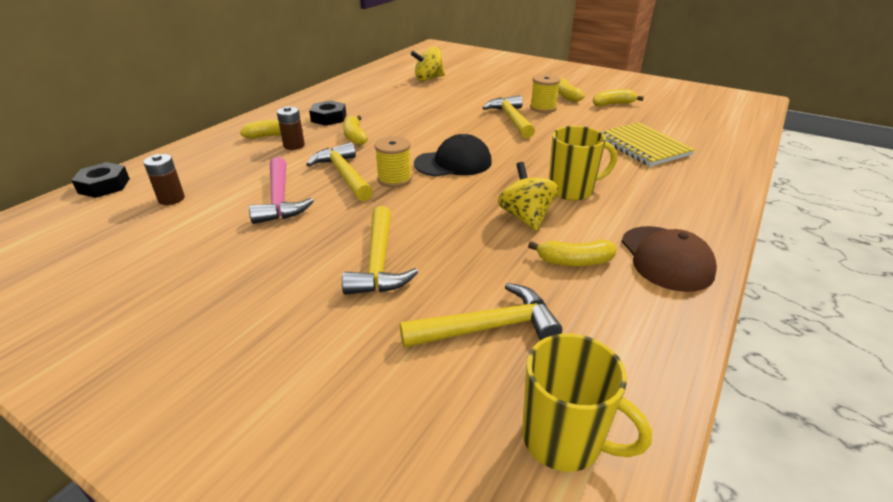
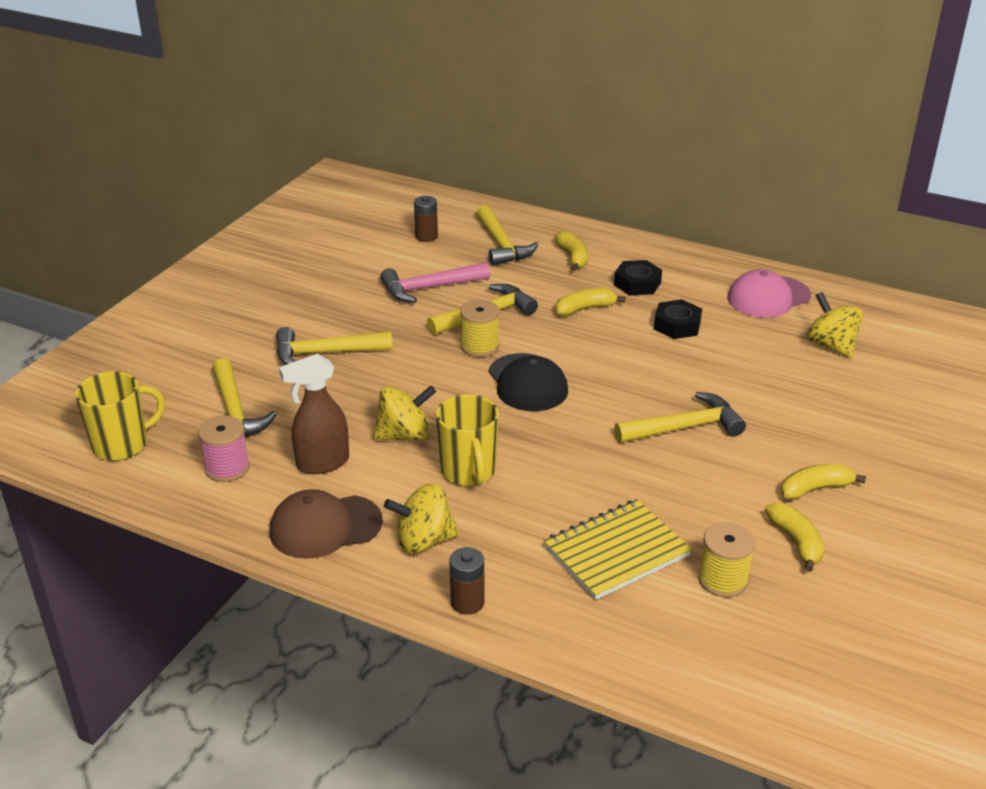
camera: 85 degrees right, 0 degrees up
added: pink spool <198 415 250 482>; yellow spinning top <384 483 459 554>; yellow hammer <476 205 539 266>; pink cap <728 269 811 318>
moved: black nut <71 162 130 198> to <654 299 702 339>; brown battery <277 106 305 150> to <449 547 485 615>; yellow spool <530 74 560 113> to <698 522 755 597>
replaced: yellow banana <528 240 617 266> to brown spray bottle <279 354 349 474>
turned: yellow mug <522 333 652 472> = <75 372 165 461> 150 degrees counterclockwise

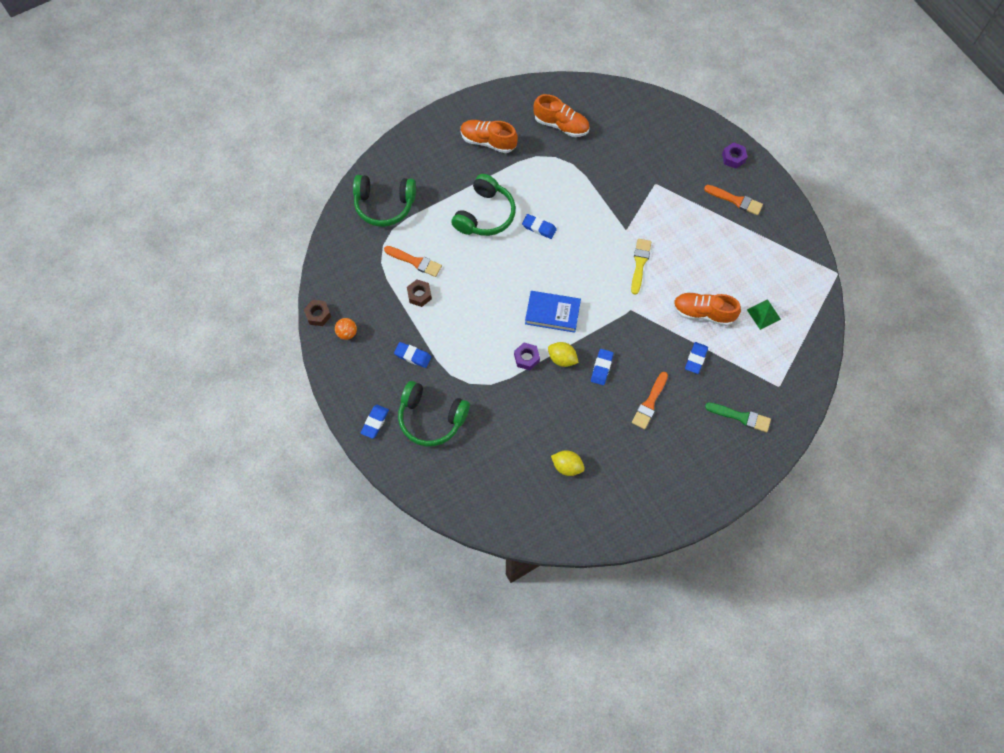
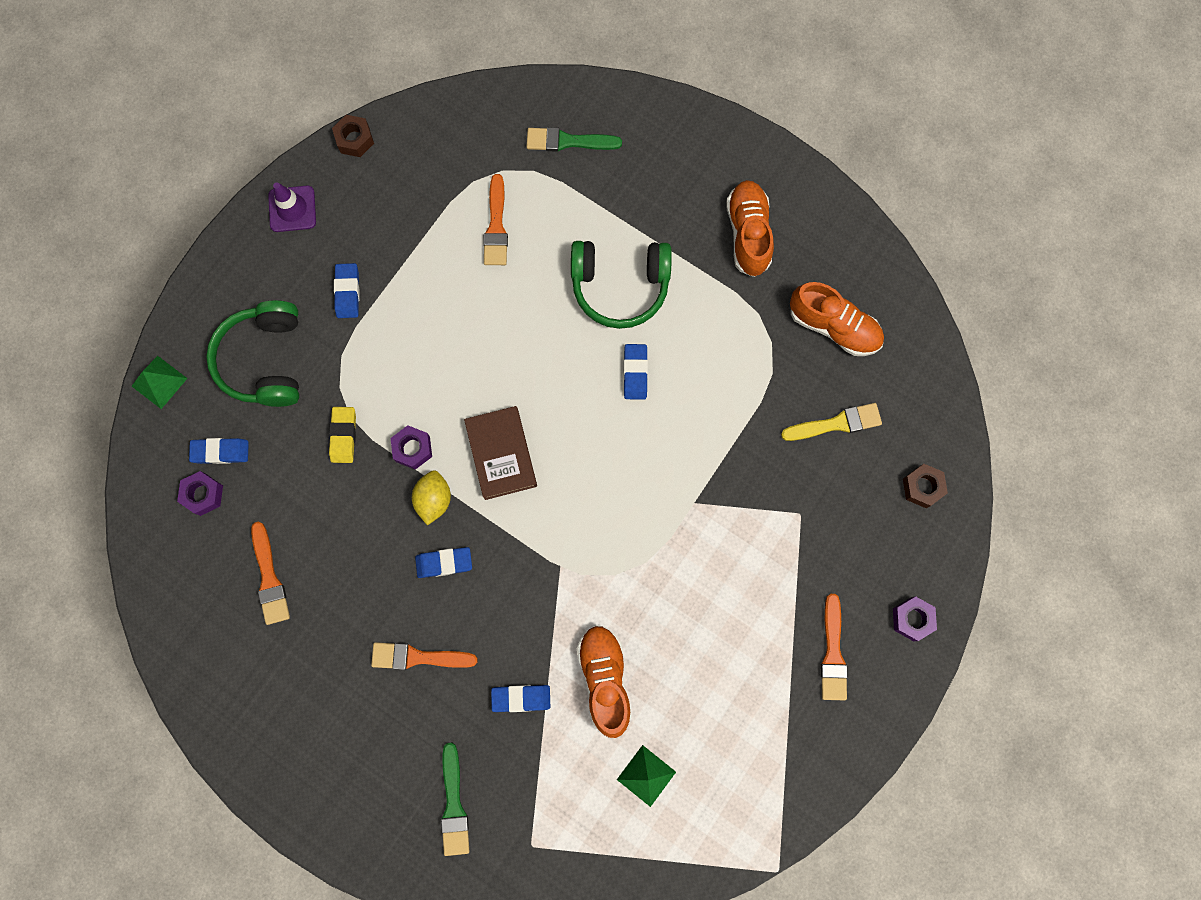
camera: 65 degrees right, 10 degrees up
removed: orange ball <335 318 357 340>
added: green pyramid <132 356 187 409>; purple nut <177 471 223 516>; purple traffic cone <268 182 316 232>; yellow eraser <329 407 356 463>
moved: blue eraser <361 405 389 439> to <189 438 249 464>; brown nut <407 280 432 307> to <903 464 948 508>; yellow brush <631 239 651 295> to <781 403 882 441>
replaced: green headphones <353 175 416 227> to green brush <526 127 622 152>; yellow lemon <551 450 585 476> to orange brush <251 522 290 625>
recoloured: blue book <525 291 581 333> to brown book <464 406 537 500>
turned: orange shoe <533 94 590 137> = <790 282 884 356> 60 degrees counterclockwise

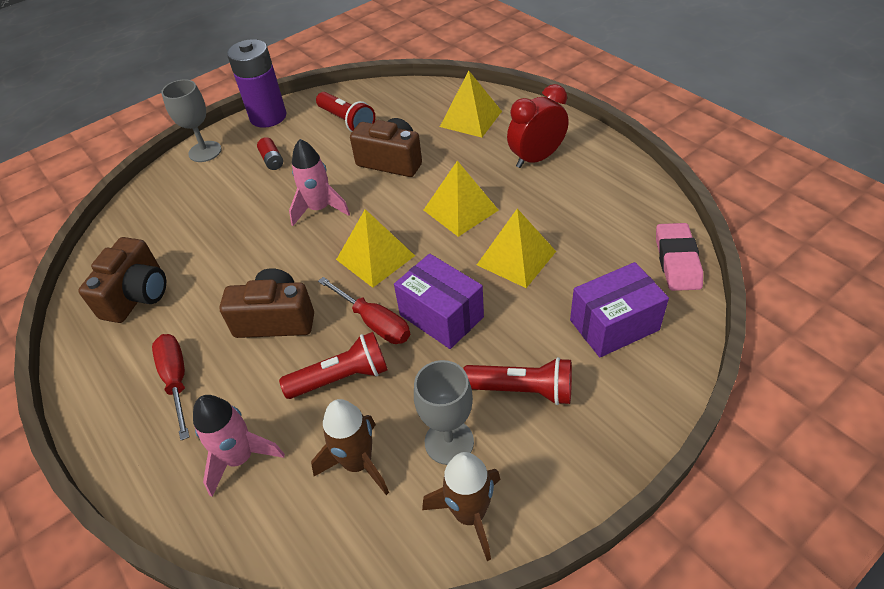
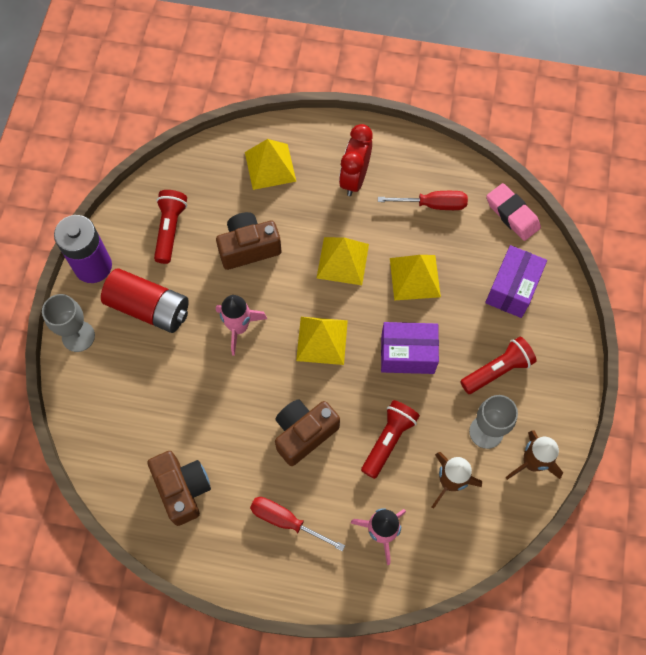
camera: 45 degrees left, 20 degrees up
moved: red screwdriver <318 277 410 344> to <378 191 468 210>
turned: red flashlight <316 92 376 132> = <154 190 187 264> 90 degrees counterclockwise
resized: red battery <257 137 283 170> = <101 268 189 333> x2.33

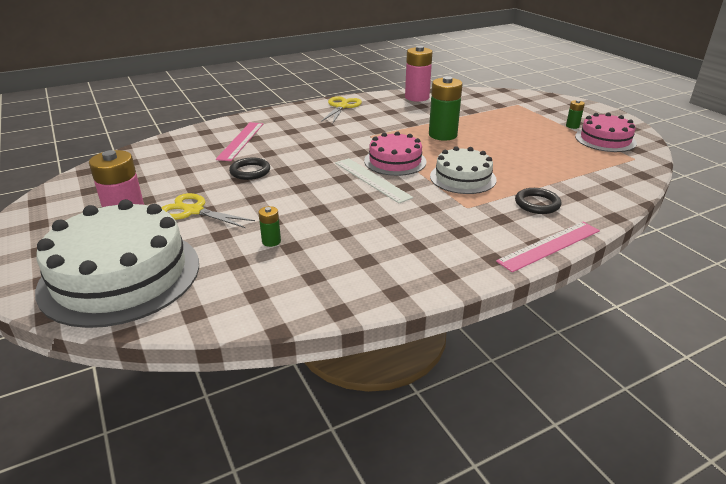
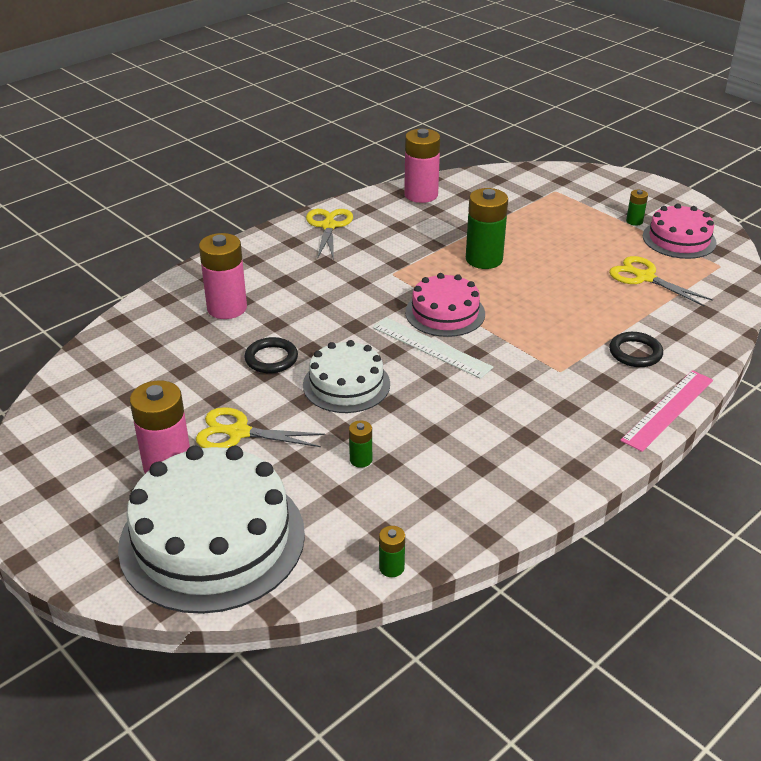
camera: 15 degrees left, 5 degrees up
added: green battery <379 526 405 577>; yellow scissors <609 256 713 307>
moved: white cake <430 146 497 194> to <303 340 390 413>
replaced: pink ruler <216 122 264 161> to pink battery <199 233 247 319>

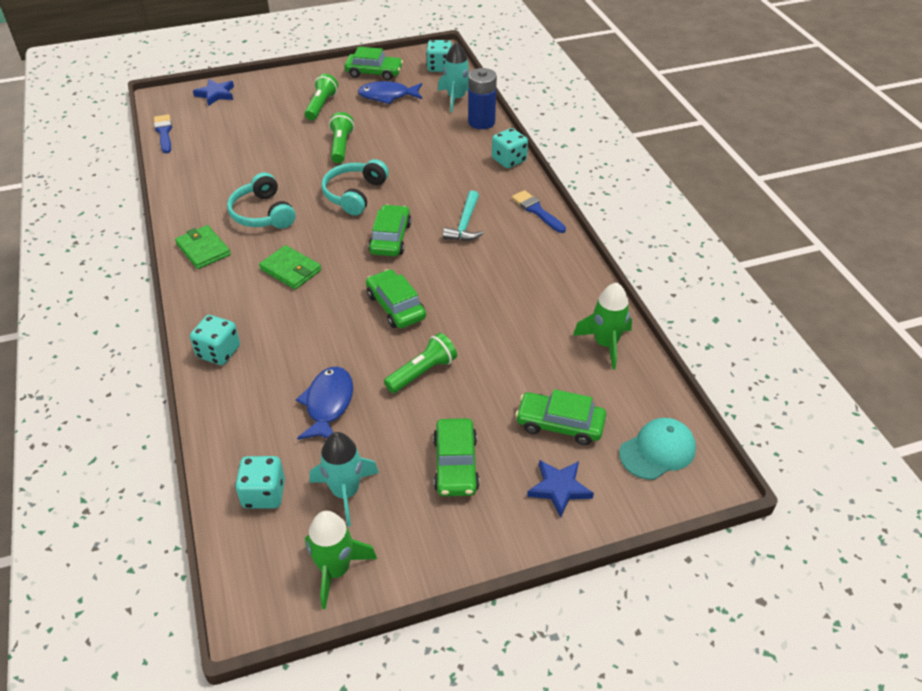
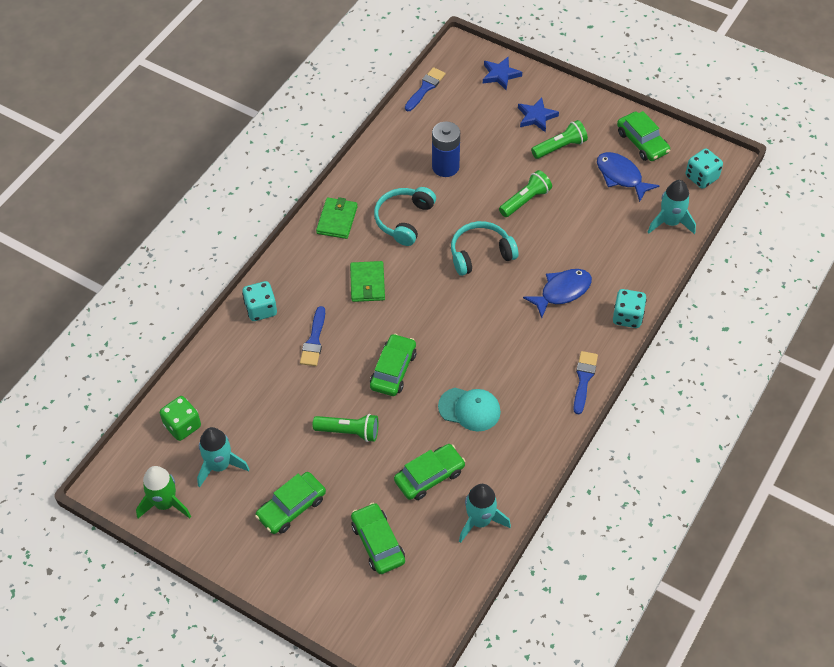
camera: 50 degrees right, 10 degrees up
removed: turquoise hammer <443 190 484 241>
added: blue brush <300 306 325 366>
moved: blue fish <296 367 353 440> to <523 269 592 318>; green car <368 204 411 256> to <394 444 465 500>; blue battery <468 68 497 129> to <432 122 460 177>; blue star <527 460 594 517> to <518 97 559 132>; turquoise cap <619 418 696 480> to <438 388 501 432>
recoloured: turquoise dice <235 456 285 509> to green dice <160 396 201 441>; green rocket <573 282 632 370> to turquoise rocket <459 484 511 543>

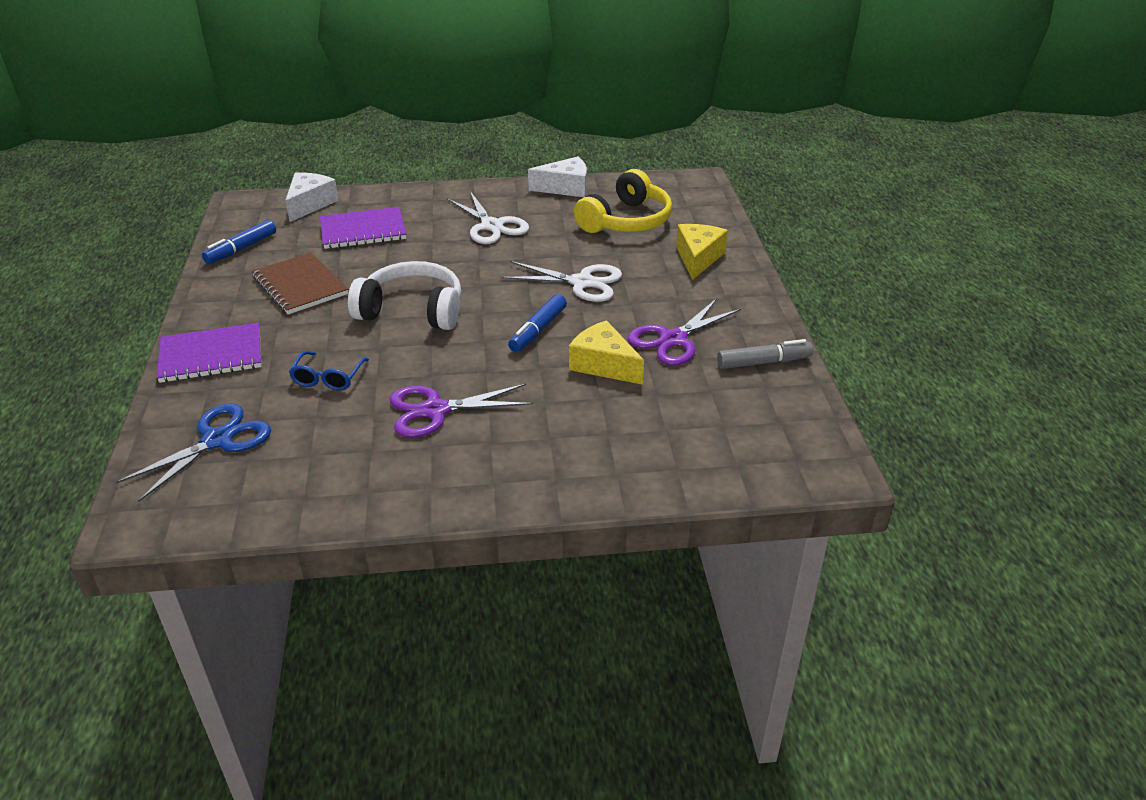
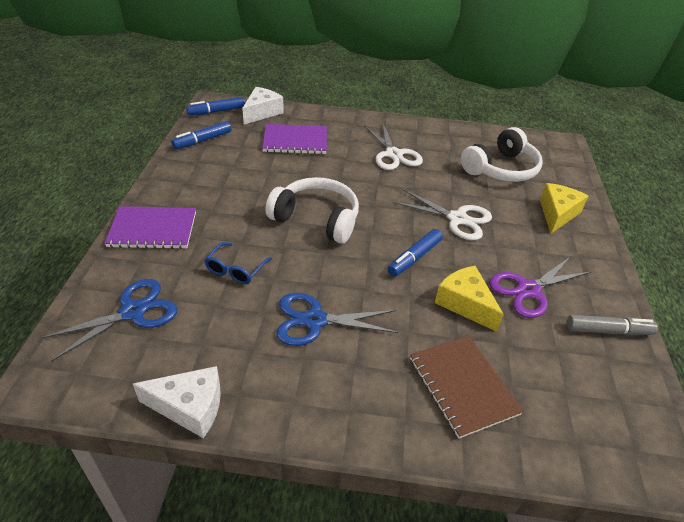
camera: 10 degrees right, 5 degrees up
added: blue marker <186 97 245 116>
moved: brown notebook <252 252 348 315> to <410 336 524 439>; white cheese <528 157 587 197> to <133 366 221 438>
recoloured: purple scissors <390 384 533 438> to blue scissors <276 293 398 346>; yellow headphones <574 169 672 233> to white headphones <461 127 543 182>

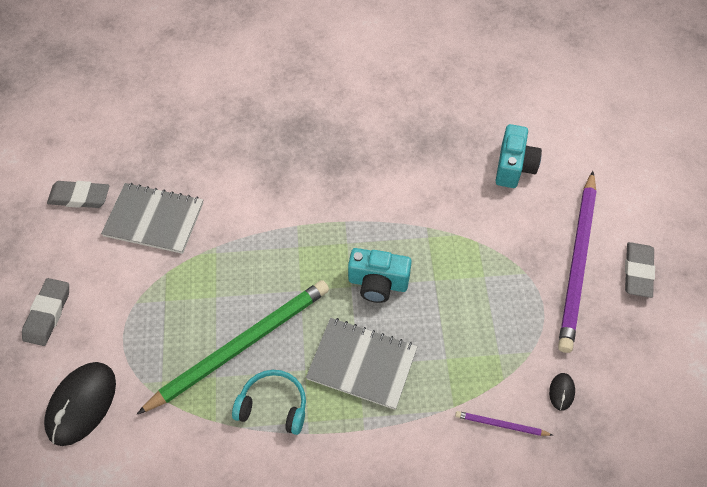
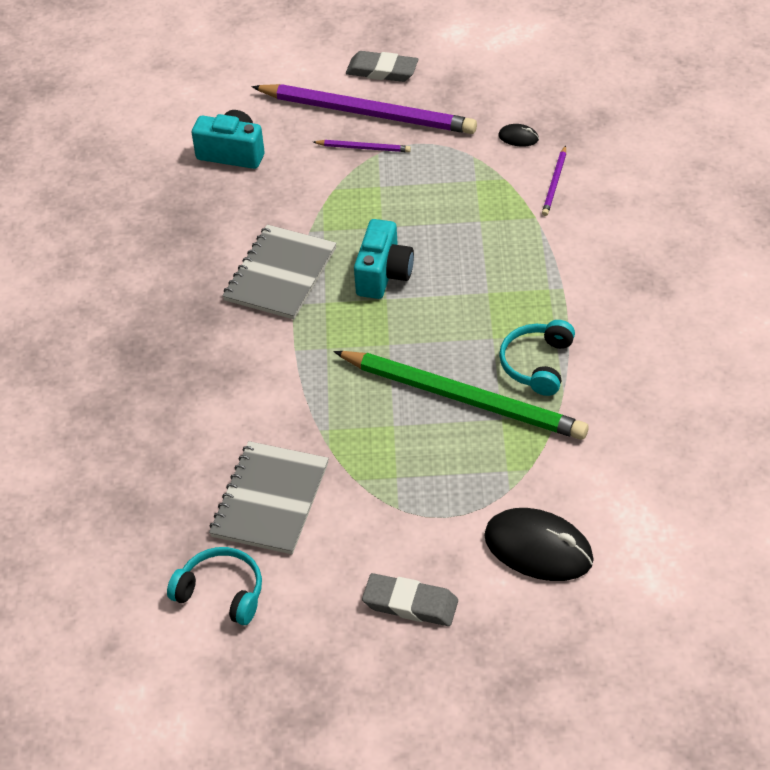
camera: 85 degrees left, 10 degrees down
added: purple pencil <313 140 411 152>
moved: grey notebook <306 318 418 410> to <222 224 337 320>
replaced: grey eraser <47 181 109 208> to turquoise headphones <167 547 262 625>
turned: green pencil <137 280 329 414> = <333 351 589 440> 150 degrees clockwise

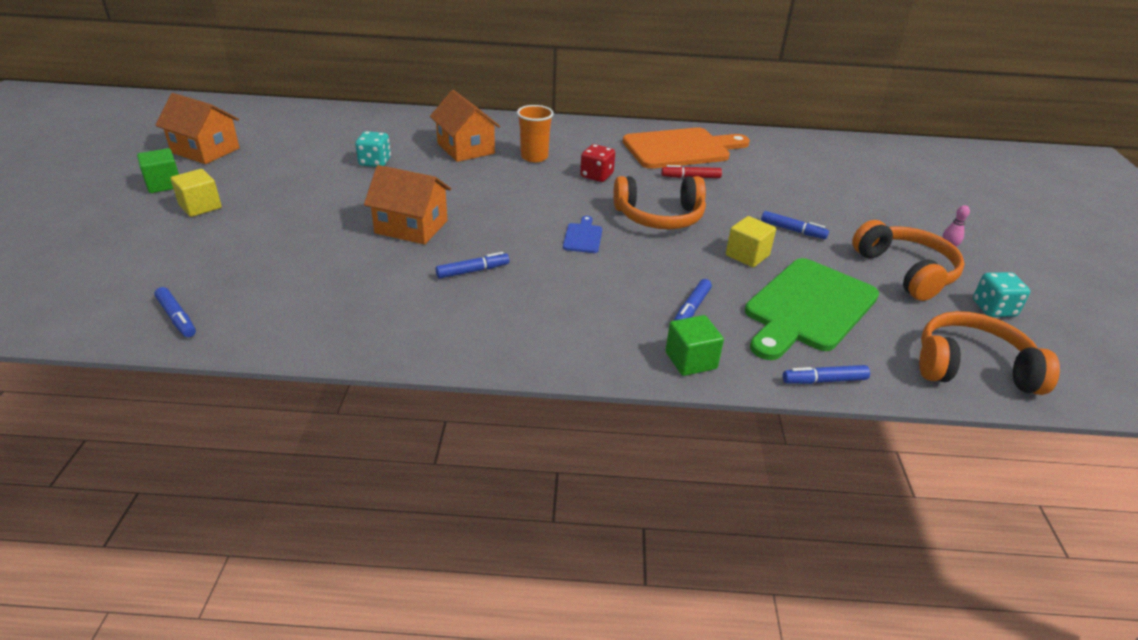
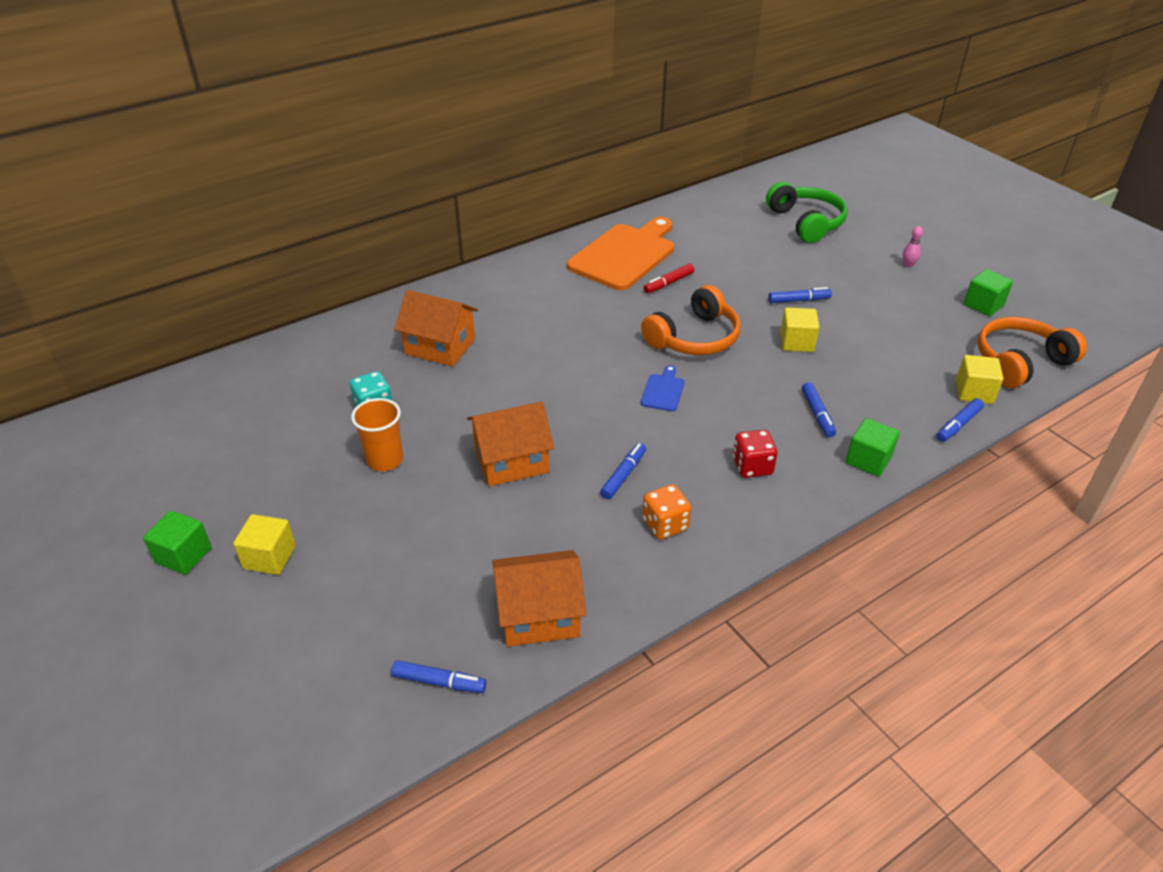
camera: 35 degrees left, 5 degrees up
removed: green cutting board <745 258 879 360>; orange headphones <852 220 964 301>
added: orange dice <642 484 691 540>; green headphones <766 182 848 243>; yellow cube <956 355 1003 404>
moved: orange house <155 93 240 164> to <492 550 586 647>; orange cup <517 105 554 162> to <351 398 403 471>; red dice <580 144 615 182> to <733 430 778 478>
replaced: turquoise dice <973 272 1030 317> to green cube <964 269 1013 316>
turned: blue cutting board <563 216 602 253> = <641 365 685 412> 45 degrees clockwise

